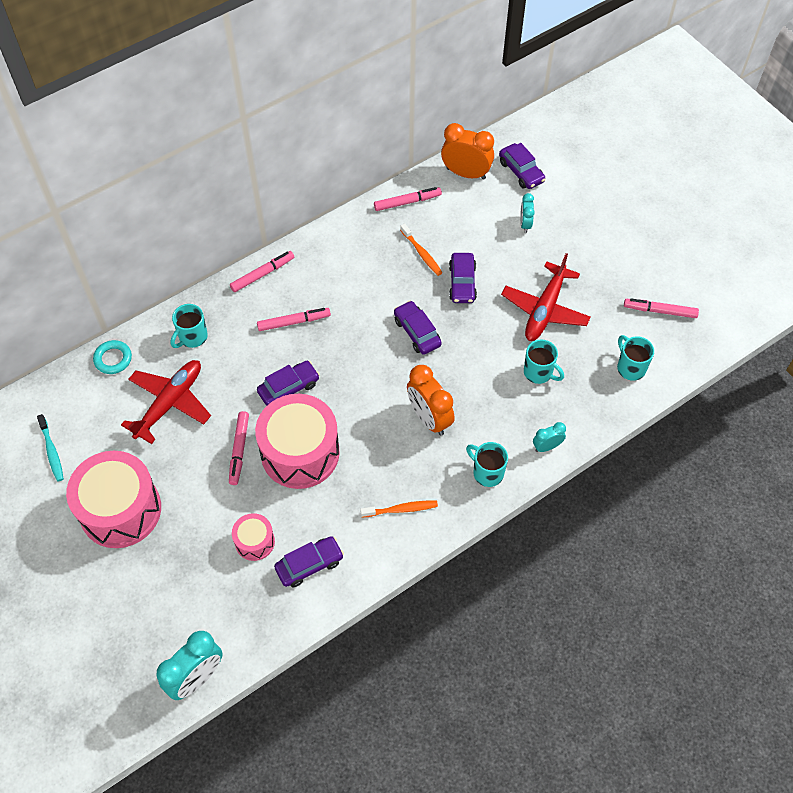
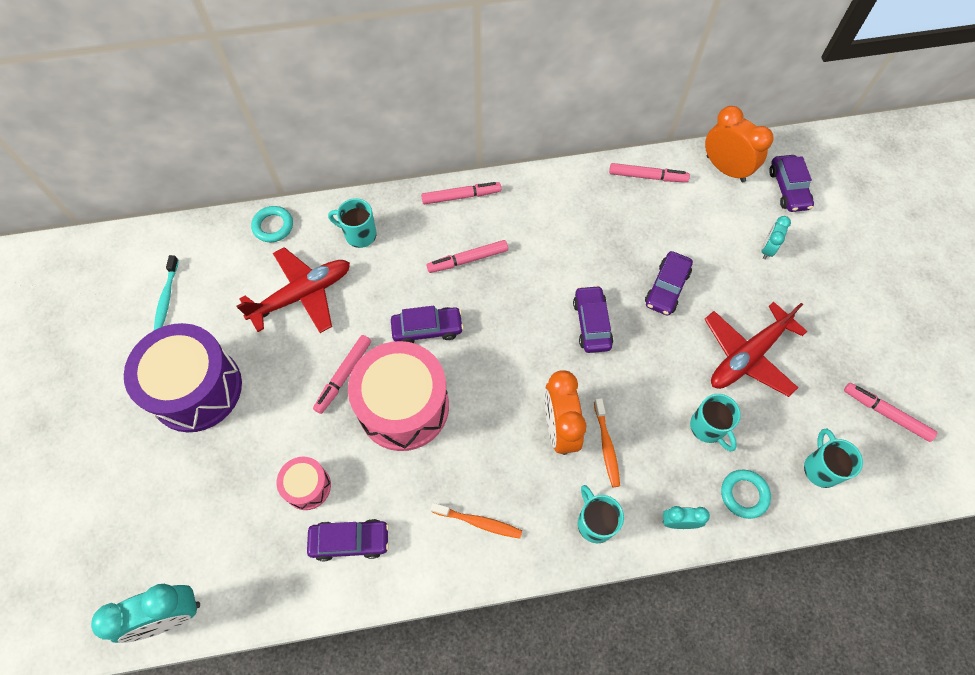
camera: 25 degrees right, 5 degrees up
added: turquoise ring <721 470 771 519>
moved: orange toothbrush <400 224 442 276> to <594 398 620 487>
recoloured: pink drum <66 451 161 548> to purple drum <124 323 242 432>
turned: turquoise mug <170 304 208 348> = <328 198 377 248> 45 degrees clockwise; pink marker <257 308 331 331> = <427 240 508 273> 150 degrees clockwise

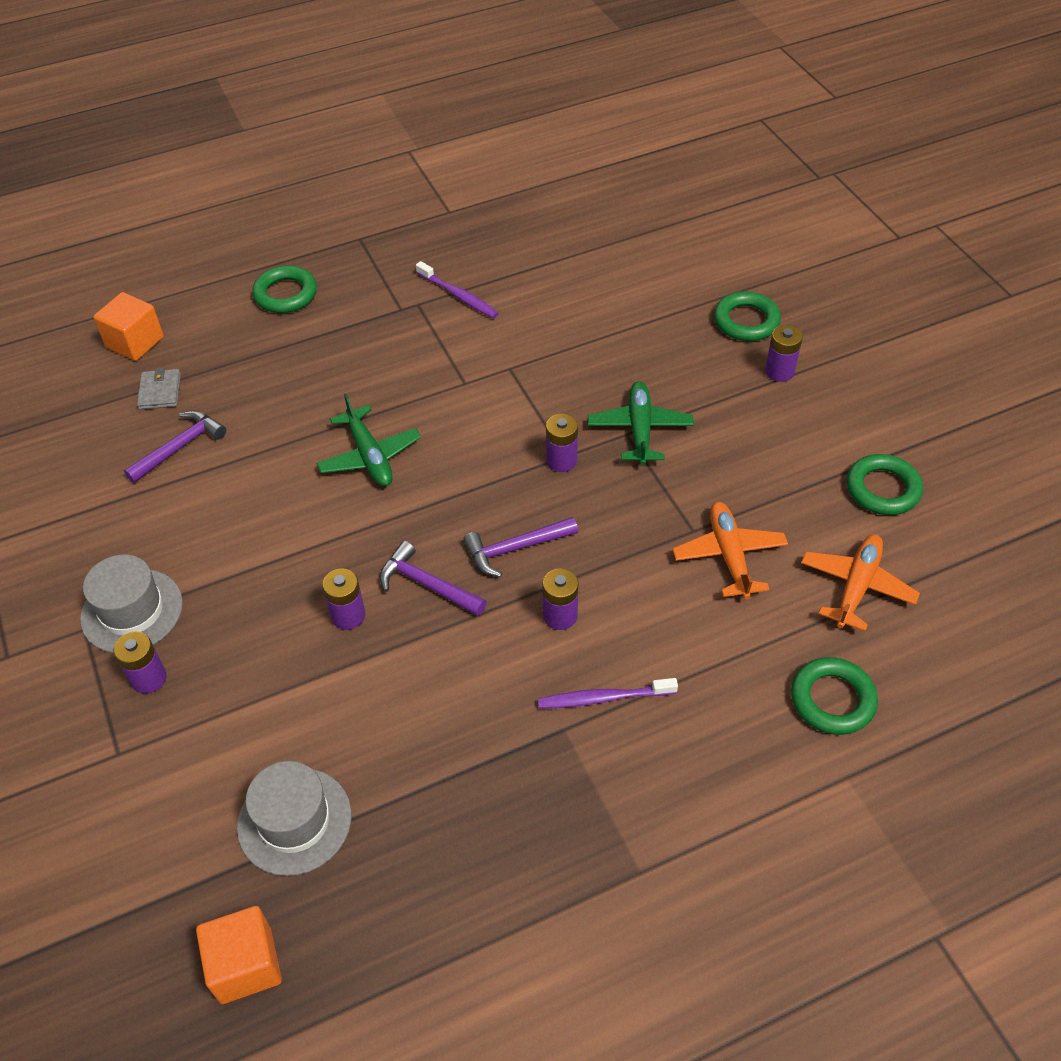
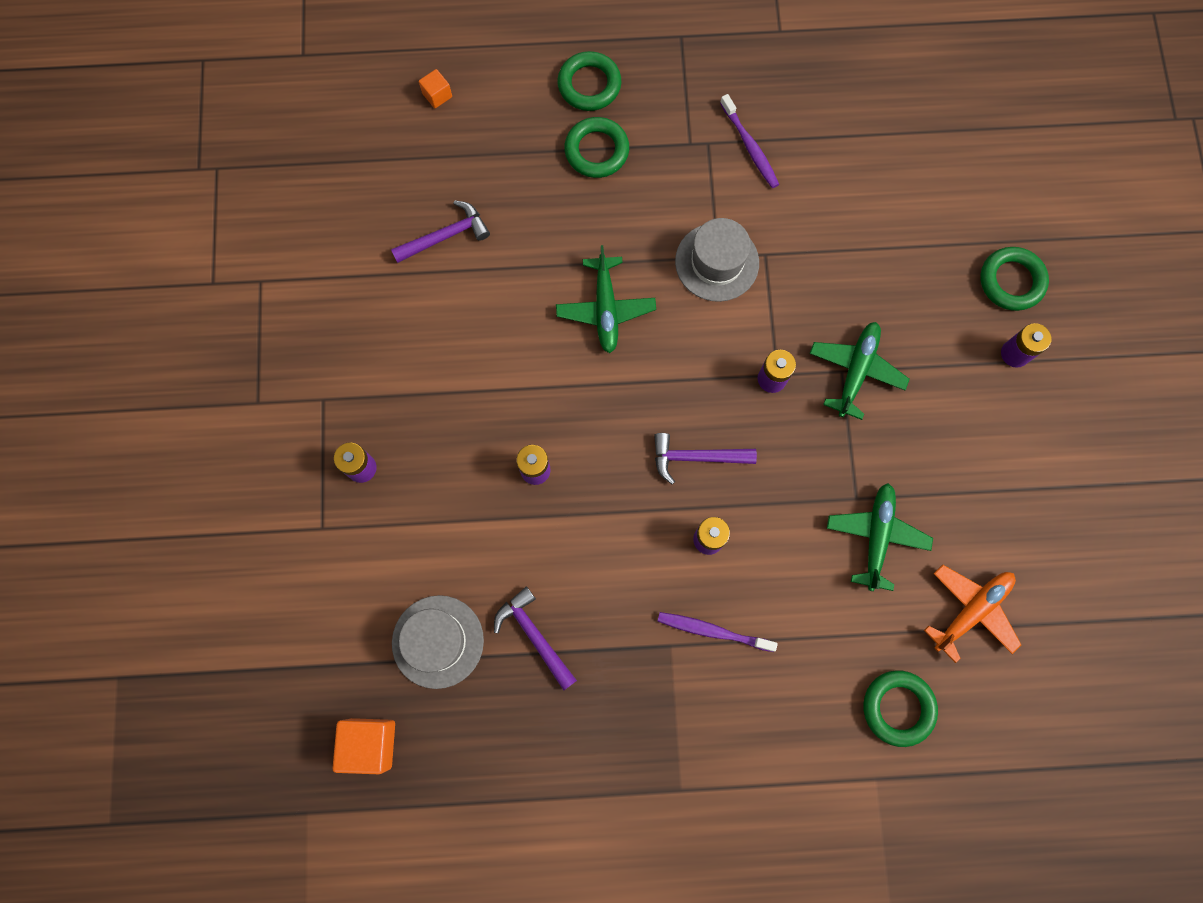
camera: 20 degrees right, 25 degrees up
removed: grey wallet <137 368 181 410>
moved: grey hat <80 554 183 653> to <675 218 759 302>; purple hammer <380 541 487 616> to <494 587 577 691>; green ring <847 454 923 515> to <564 117 629 178>
recoloured: orange plane <672 502 788 599> to green plane <827 483 933 591>
resized: orange cube <93 292 164 361> = <419 69 452 108> x0.55

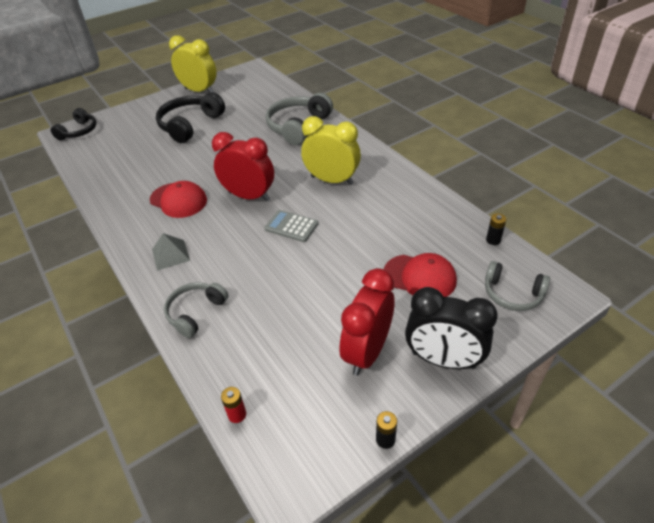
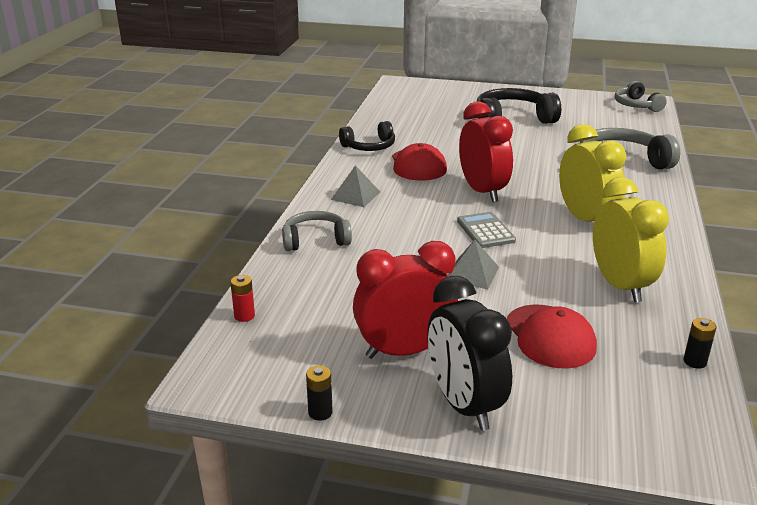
camera: 45 degrees right, 15 degrees down
added: grey pyramid <448 240 499 289>
moved: black headphones <51 108 96 140> to <339 121 395 151>; yellow clock <169 35 217 92> to <593 177 669 303>; grey headphones <485 261 550 311> to <614 81 667 112>

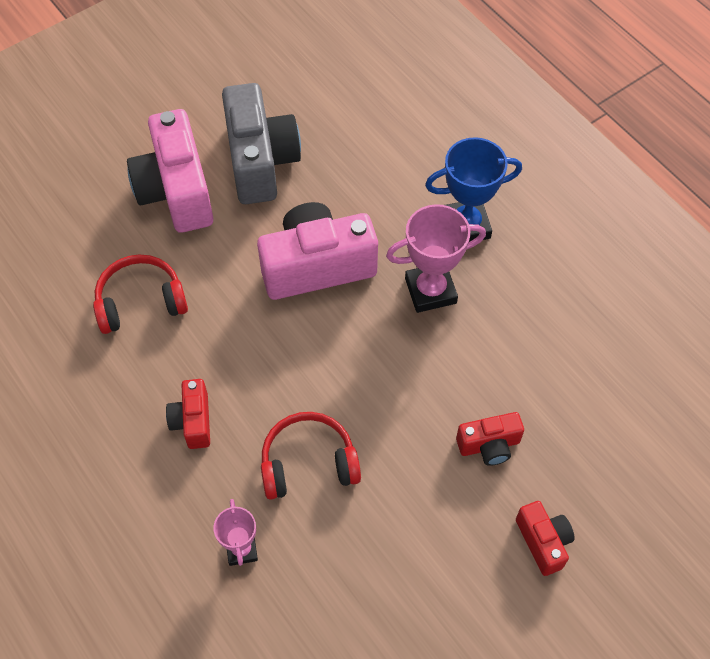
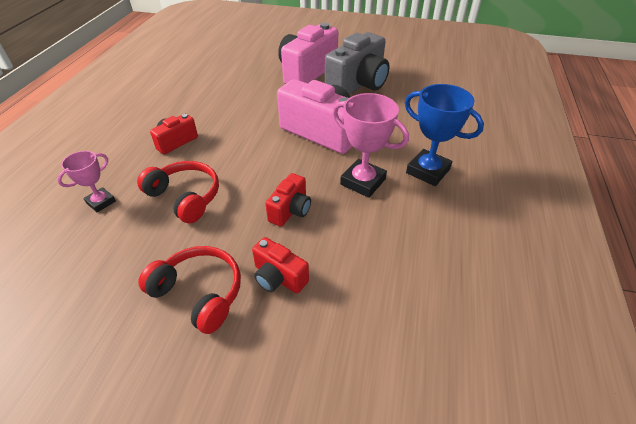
camera: 50 degrees right, 15 degrees down
moved: red headphones <93 254 188 334> to <138 246 241 334>; red camera <516 501 575 576> to <265 173 311 227>

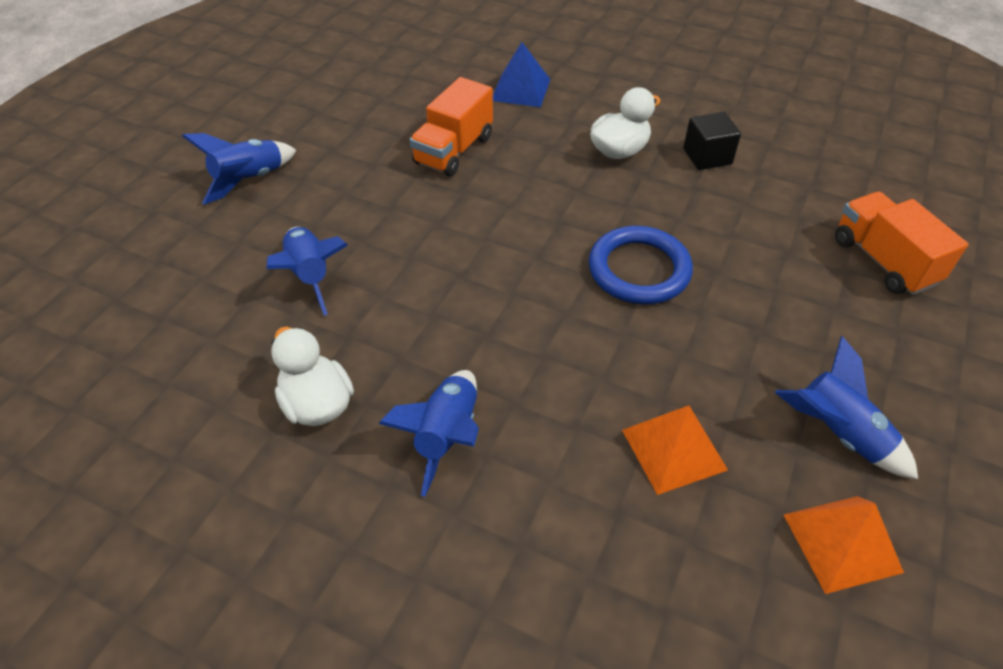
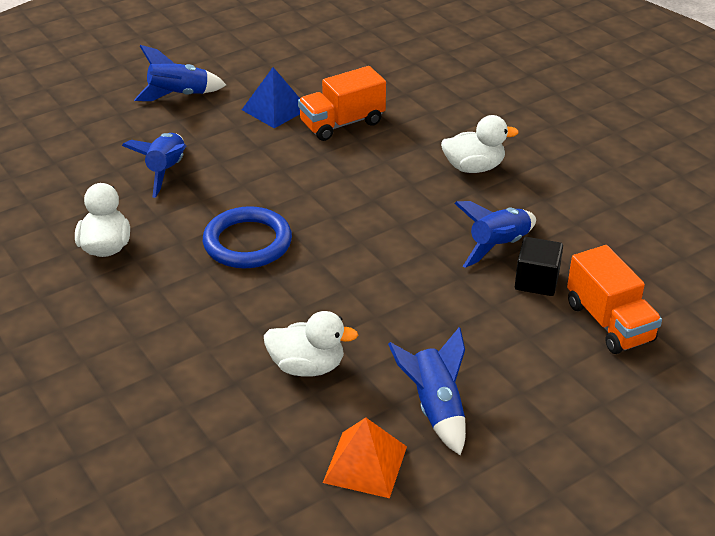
camera: 30 degrees right, 10 degrees down
moved: blue rocket <378 370 479 497> to <454 201 536 268>; blue pyramid <493 42 551 107> to <242 67 300 128>; blue ring <589 226 693 304> to <203 206 292 268>; black cube <683 112 741 170> to <515 237 563 296>
replaced: orange pyramid <622 405 728 495> to white duck <264 311 358 377>
turned: orange truck <835 192 968 295> = <567 245 662 354> 150 degrees clockwise

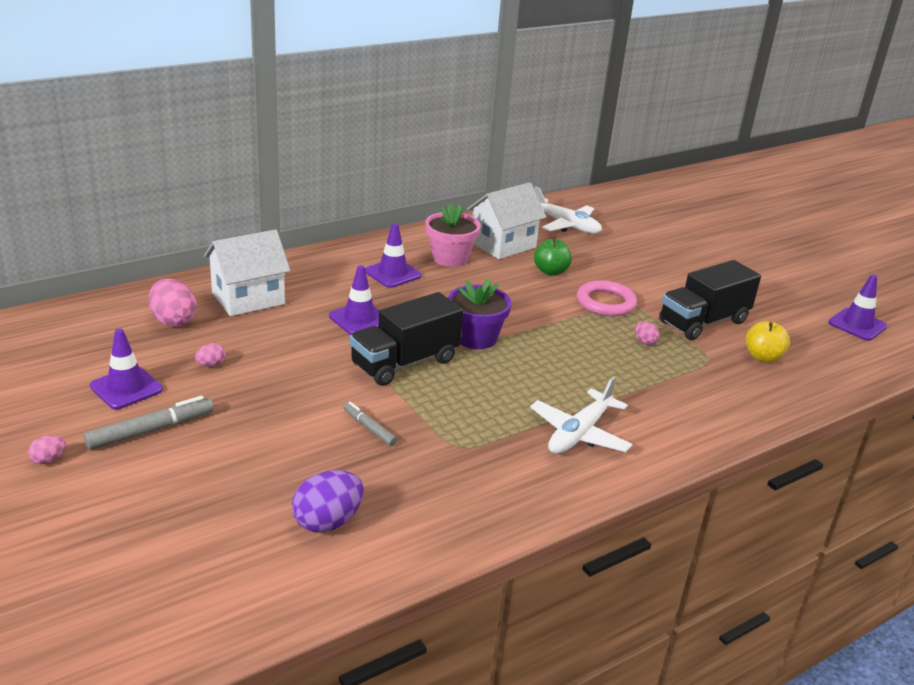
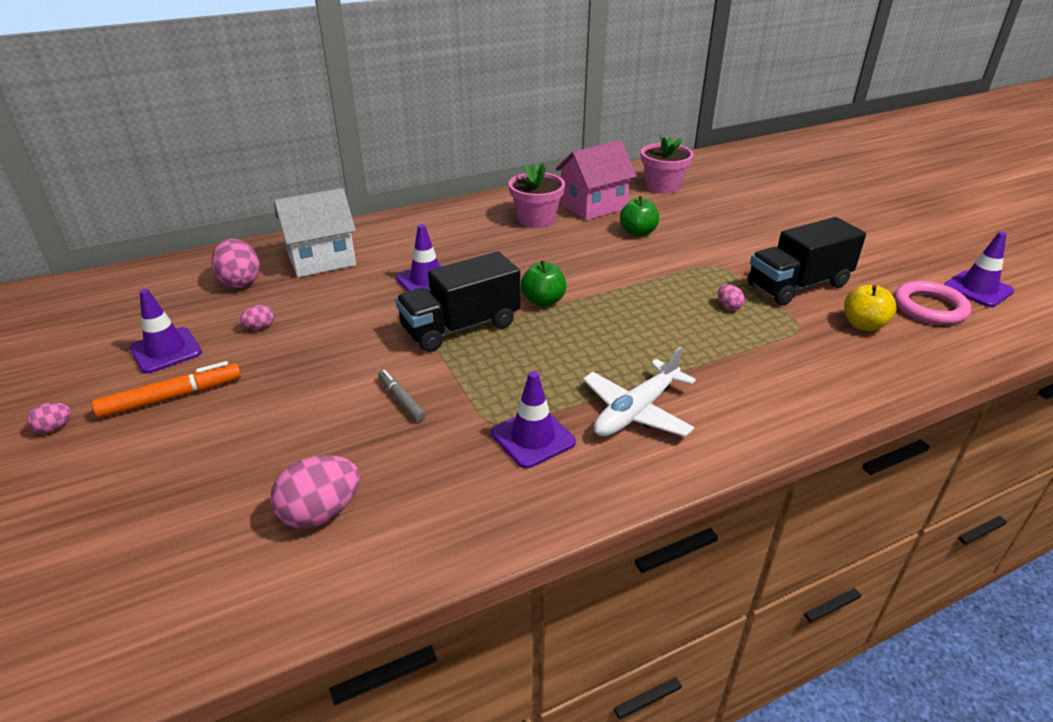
camera: 10 degrees right, 5 degrees up
moved: purple traffic cone <365 223 422 288> to <491 371 576 468>; pink ring <577 280 637 316> to <894 281 971 325>
replaced: purple flower pot <448 278 512 349> to green apple <521 261 567 307>; white plane <534 186 602 234> to pink flower pot <641 135 693 194>
recoloured: grey marker <84 396 214 450> to orange marker <92 361 241 418>; purple egg <292 470 364 532> to pink egg <271 455 360 528>; white house <467 182 547 259> to pink house <556 140 637 221>

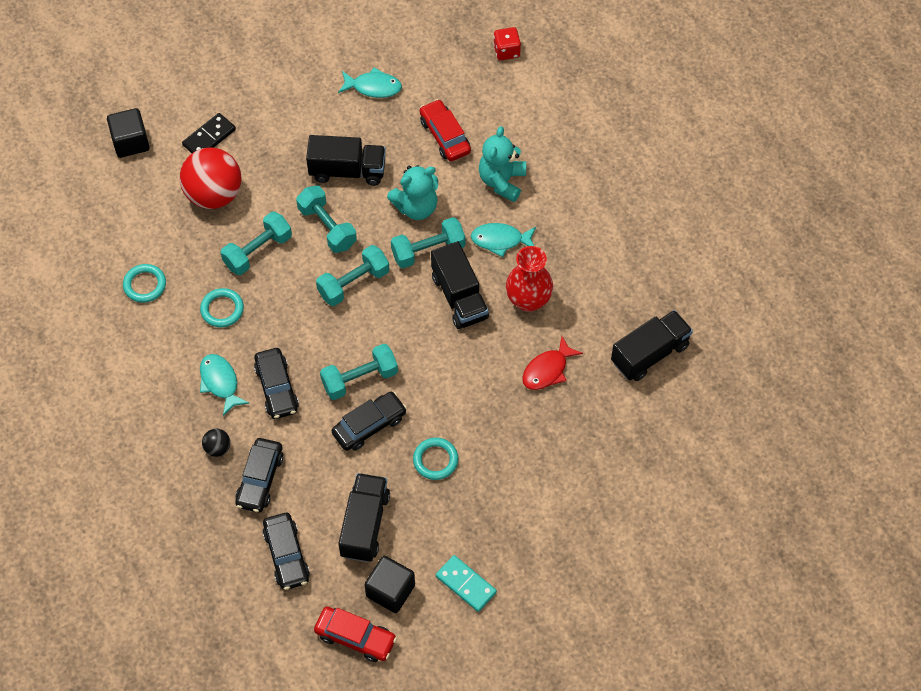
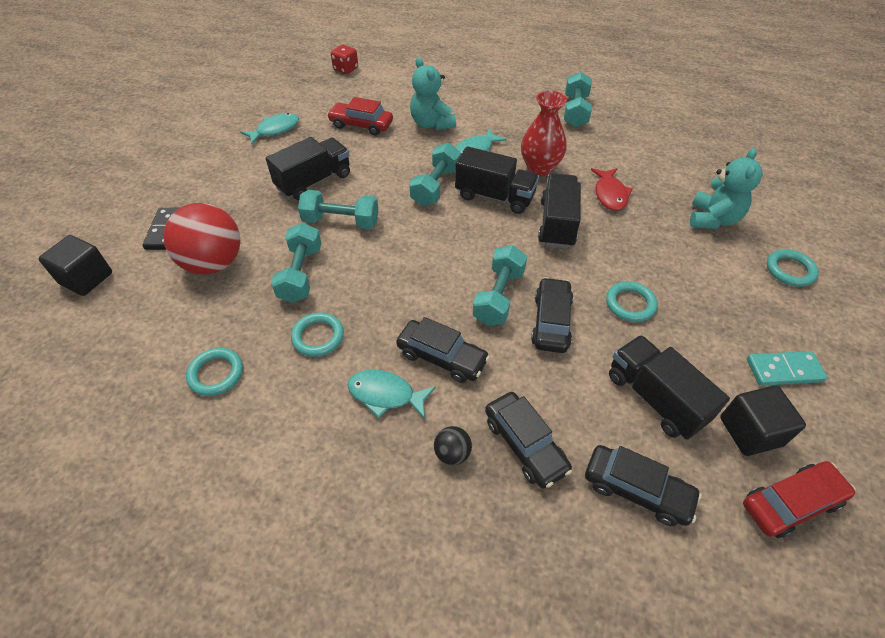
camera: 45 degrees left, 10 degrees down
added: turquoise ring <767 249 819 287>
moved: turquoise dumbbell <316 245 389 306> to <564 72 592 127>; turquoise teddy bear <387 165 438 220> to <690 148 763 229>; black truck <611 310 693 381> to <538 173 581 248>

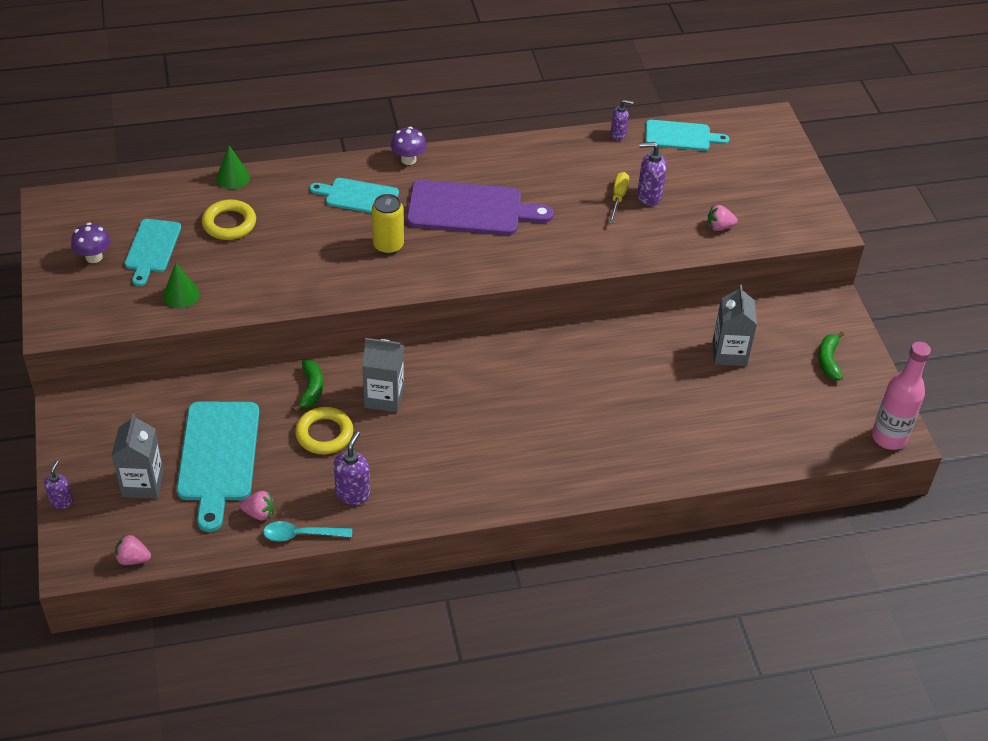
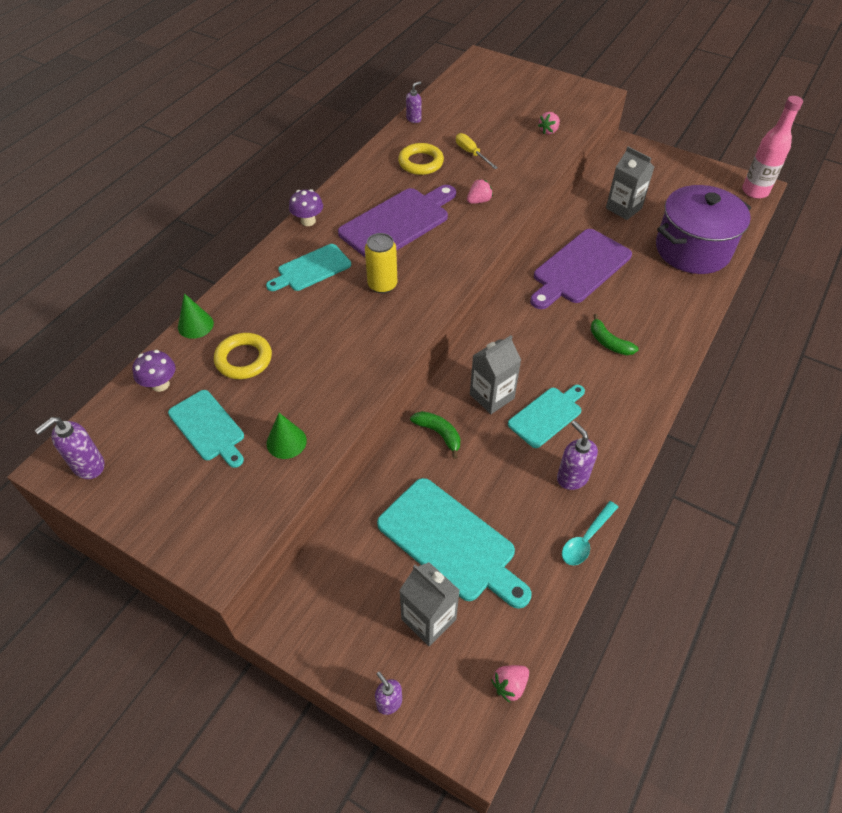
camera: 45 degrees left, 5 degrees up
added: purple cutting board <530 229 632 309>; purple pot <656 185 751 274>
moved: purple mushroom <71 223 110 263> to <132 350 176 392>; pink strawberry <240 491 274 521> to <467 179 493 204>; yellow ring <295 407 353 454> to <398 143 444 175>; purple soap dispenser <637 142 667 206> to <34 417 105 479>; turquoise cutting board <645 120 730 151> to <508 385 585 448>; green banana <818 332 844 380> to <591 314 639 355>

